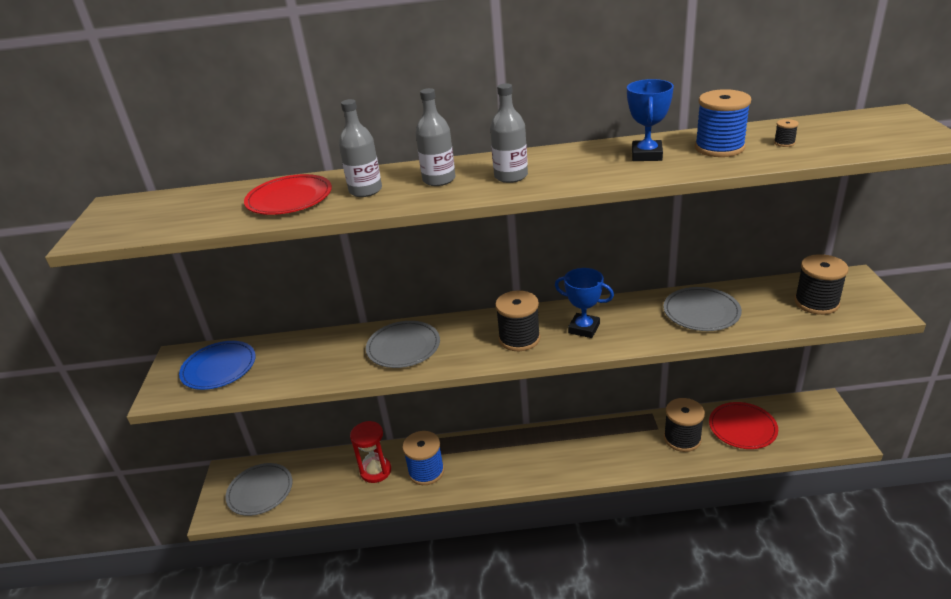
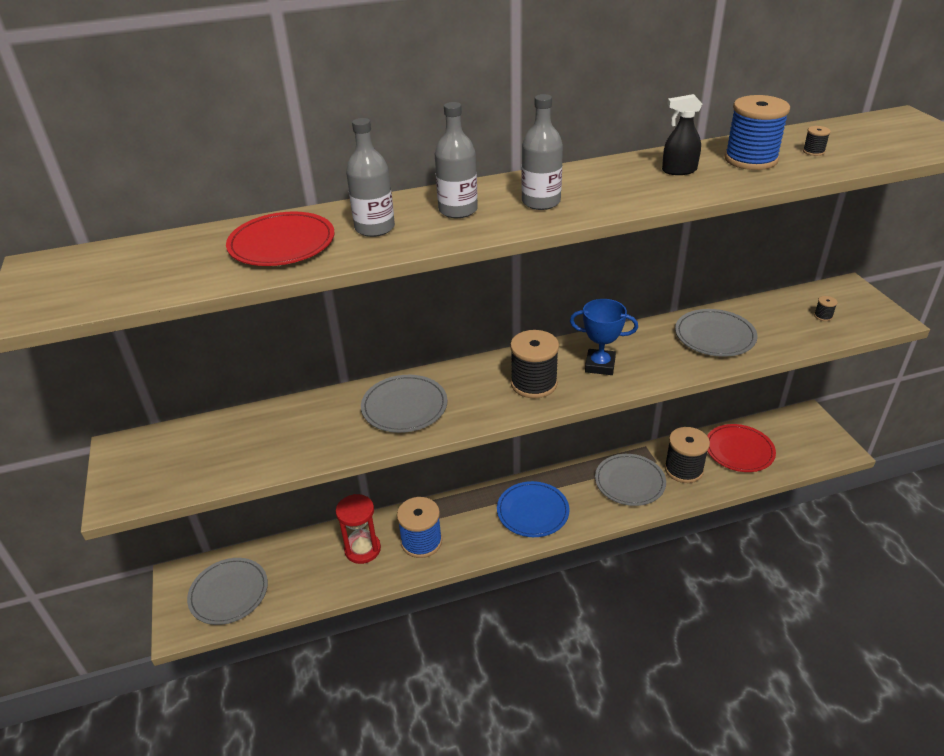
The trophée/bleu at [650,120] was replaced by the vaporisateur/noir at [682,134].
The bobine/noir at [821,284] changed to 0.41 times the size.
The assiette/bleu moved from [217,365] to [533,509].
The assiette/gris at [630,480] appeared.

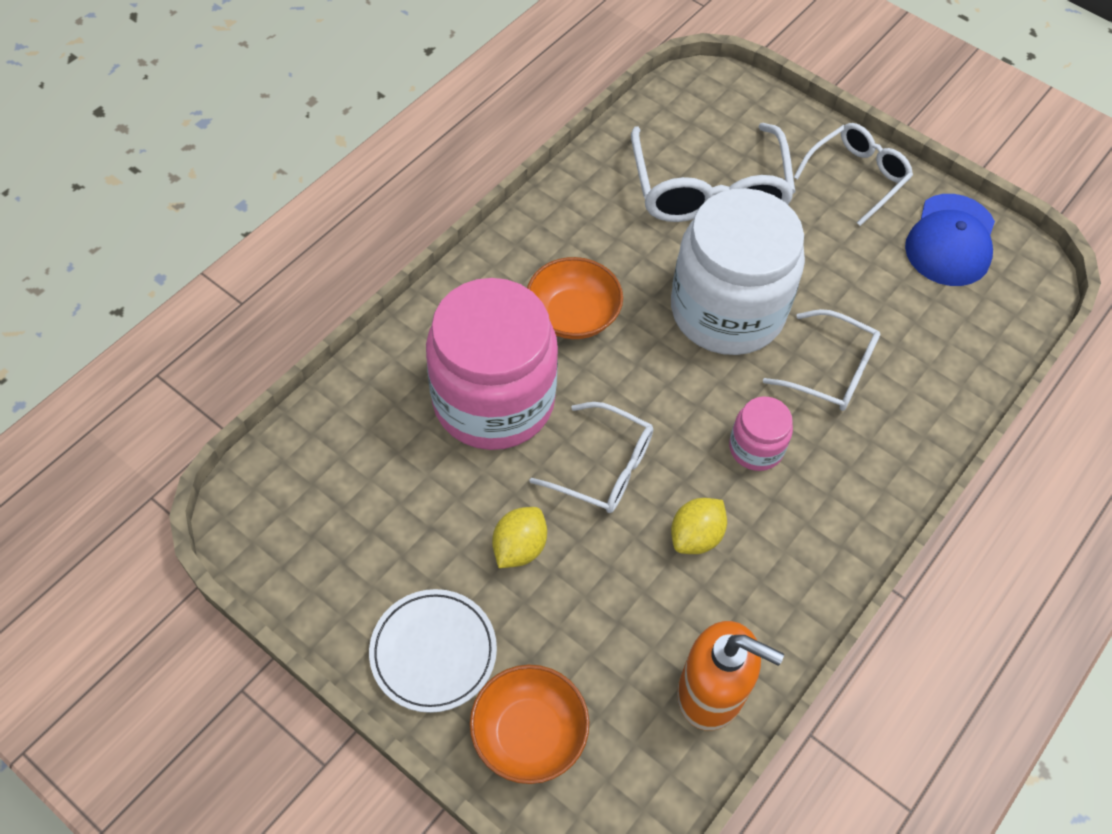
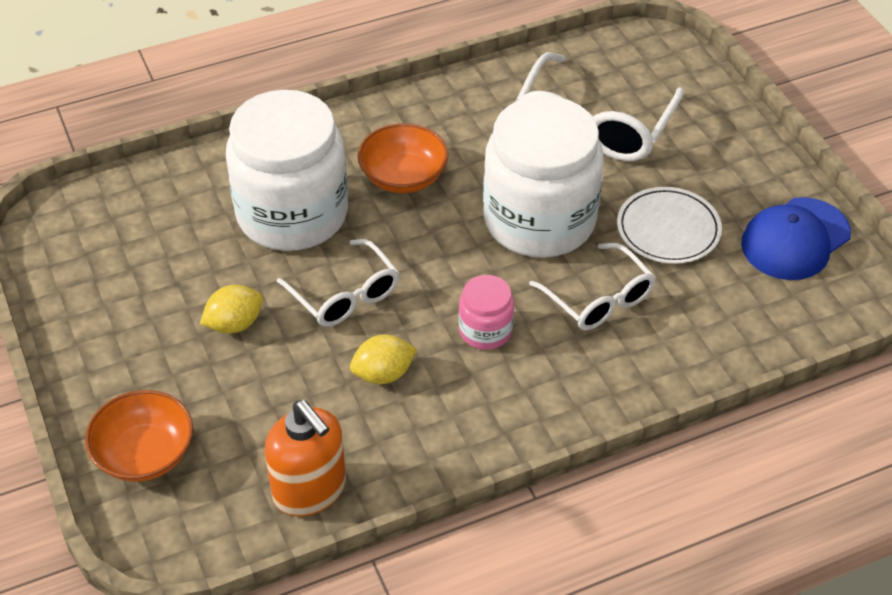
The lunettes/blanc at [853,174] disappeared.
The bocal/rose at [492,364] became the bocal/blanc at [287,170].
The assiette/blanc moved from [433,651] to [669,225].

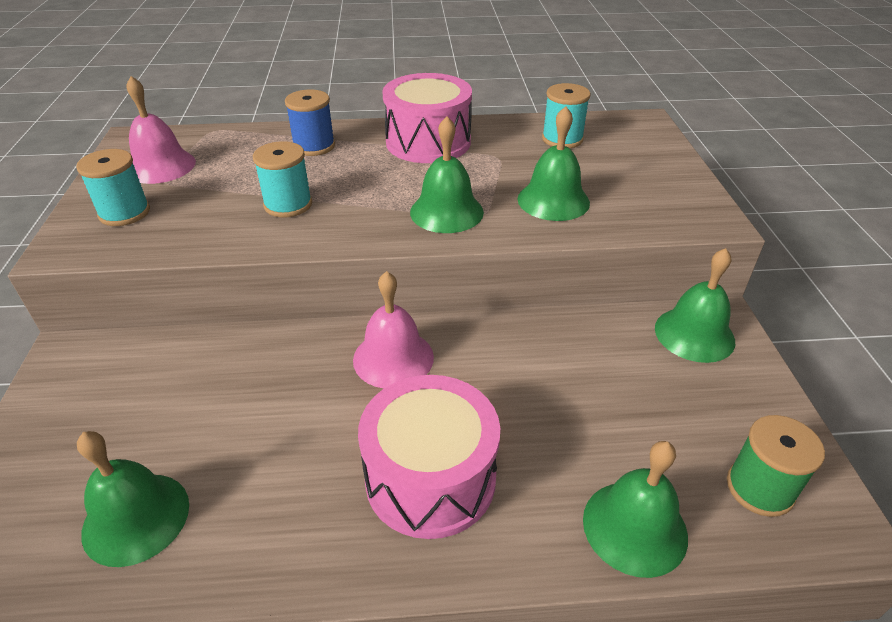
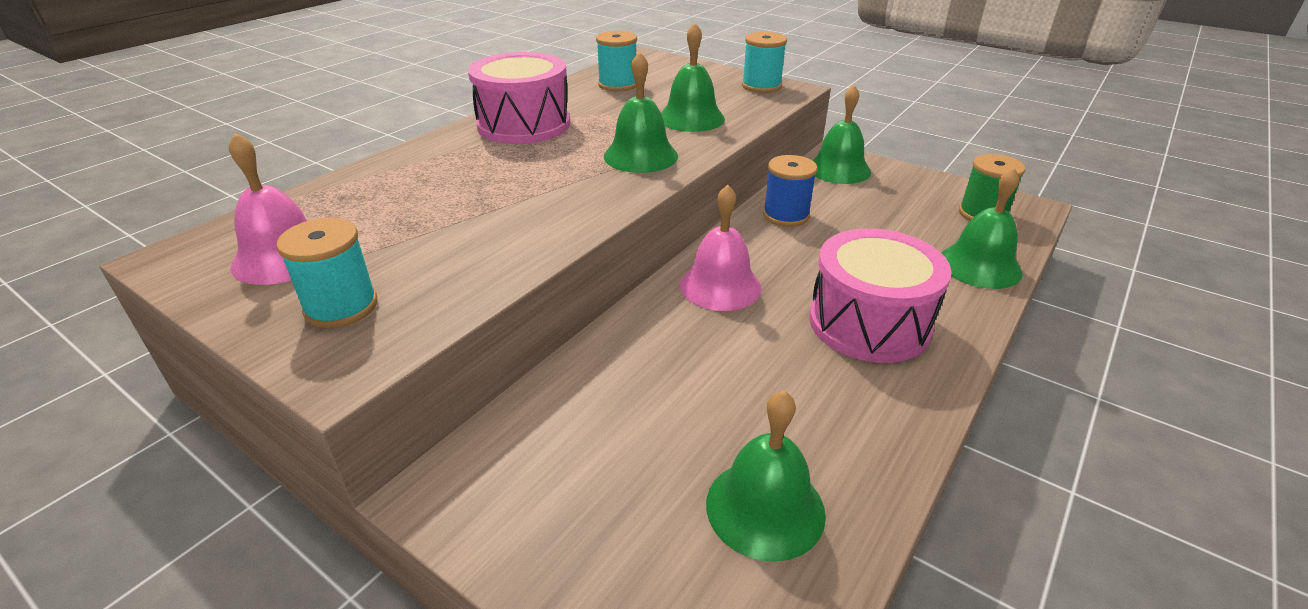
The bobine/bleu moved from [310,123] to [790,191].
The bobine/turquoise moved from [282,179] to [764,62].

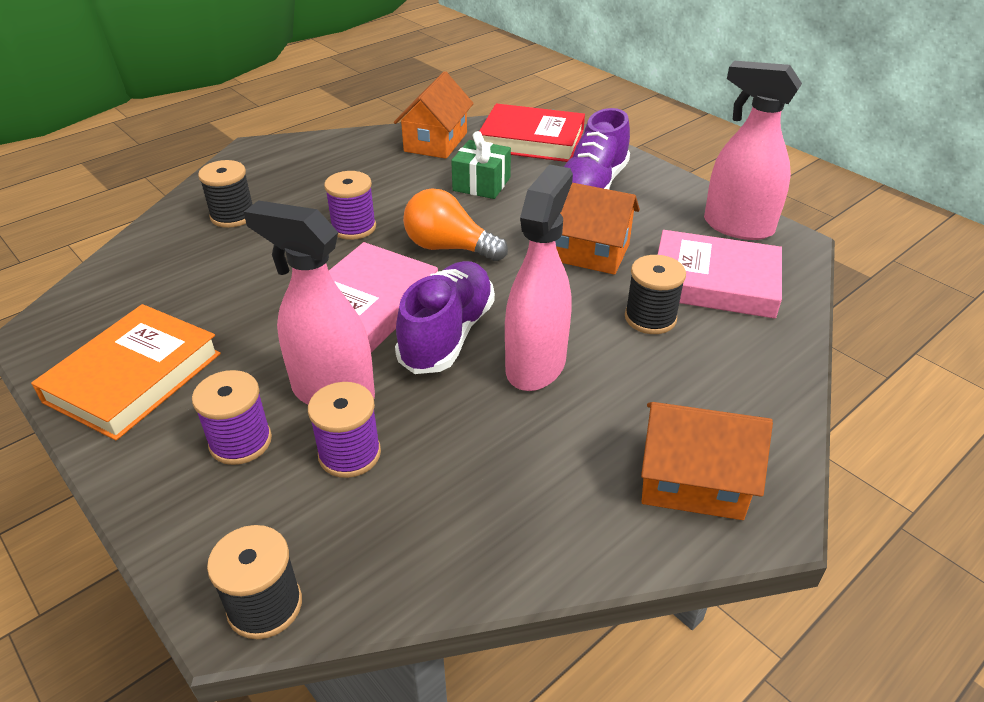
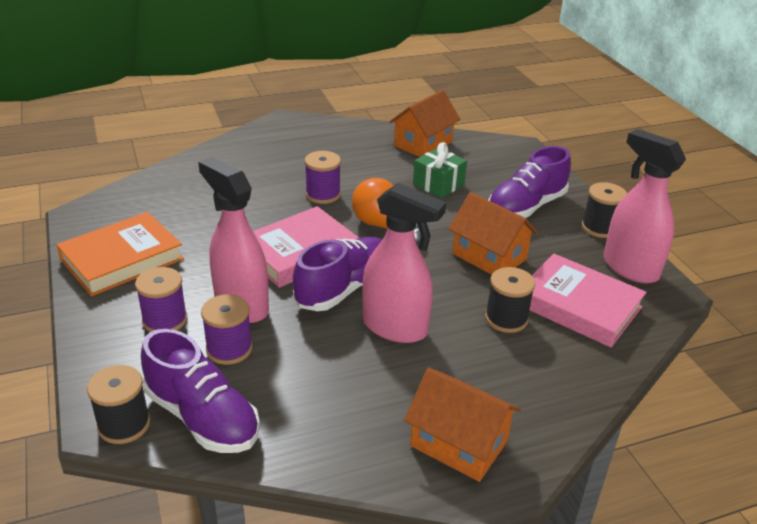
The livre/rouge at [532,132] disappeared.
The bobine/noir moved from [225,194] to [604,210].
The vaporisateur/rose at [539,277] turned 75 degrees clockwise.
The chaussure/violet at [200,391] appeared.

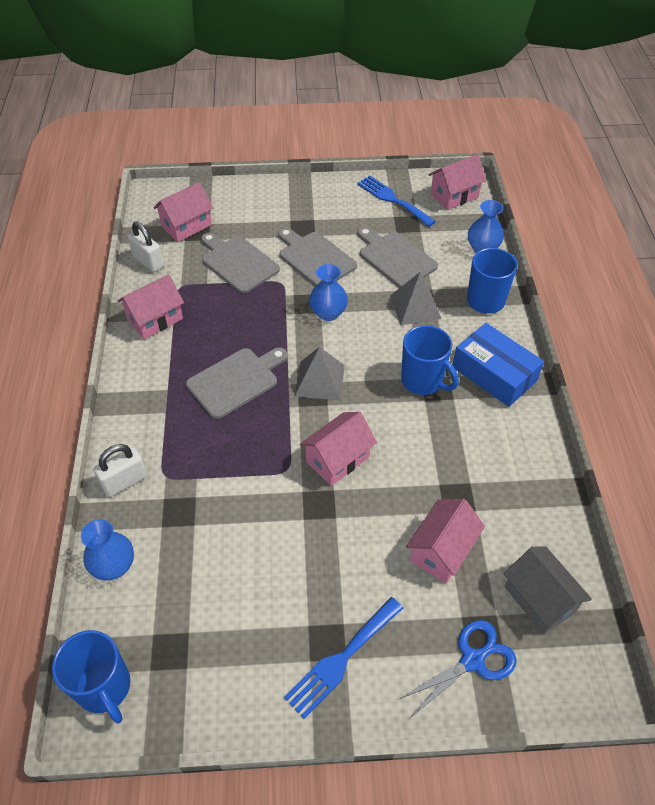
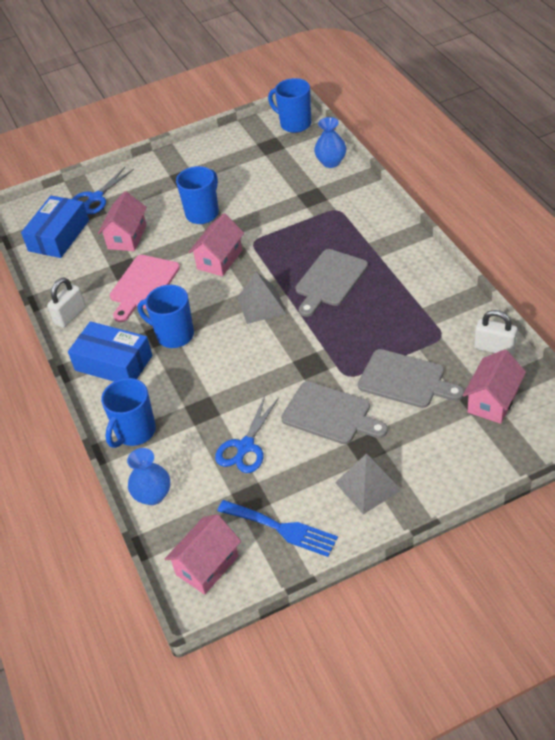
The planche à découper/gris at [398,257] was replaced by the ciseaux/bleu at [247,434].
The vase/bleu at [328,292] disappeared.
The pyramide/gris moved from [415,298] to [368,484].
The maison/rose at [151,306] disappeared.
The cadenas/blanc moved from [121,470] to [66,302].
The maison/gris at [548,590] was replaced by the boîte/bleu at [55,227].
The fourchette/bleu at [343,658] disappeared.
The tasse/bleu at [197,195] appeared.
The planche à découper/rose at [145,288] appeared.

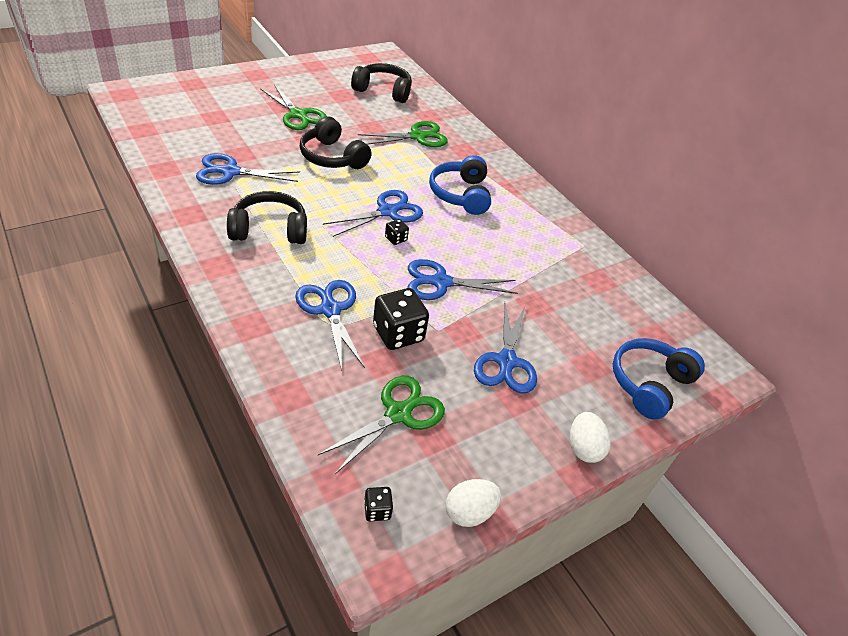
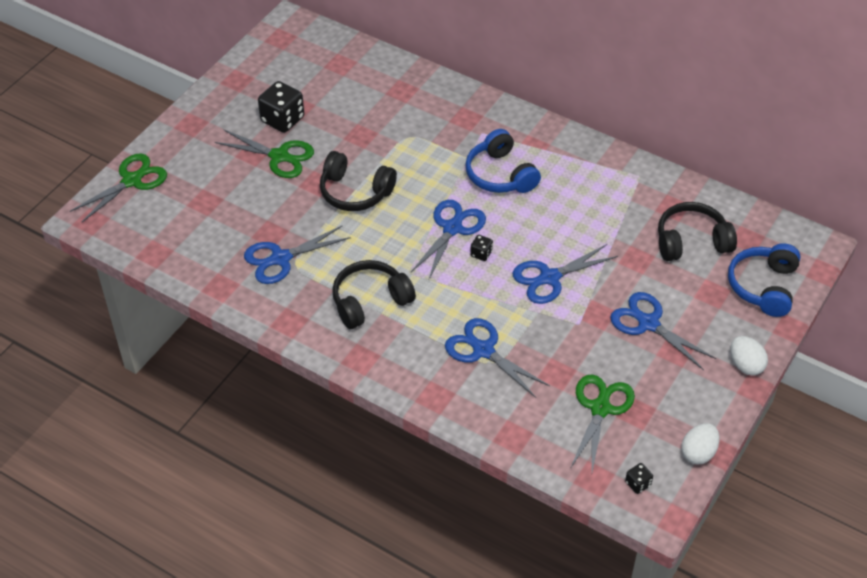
The casque audio/noir moved from [381,83] to [697,231].
The ciseaux/vert moved from [403,134] to [118,187].
The dé/noir moved from [401,319] to [281,107].
The ciseaux/bleu at [505,348] turned 150 degrees clockwise.

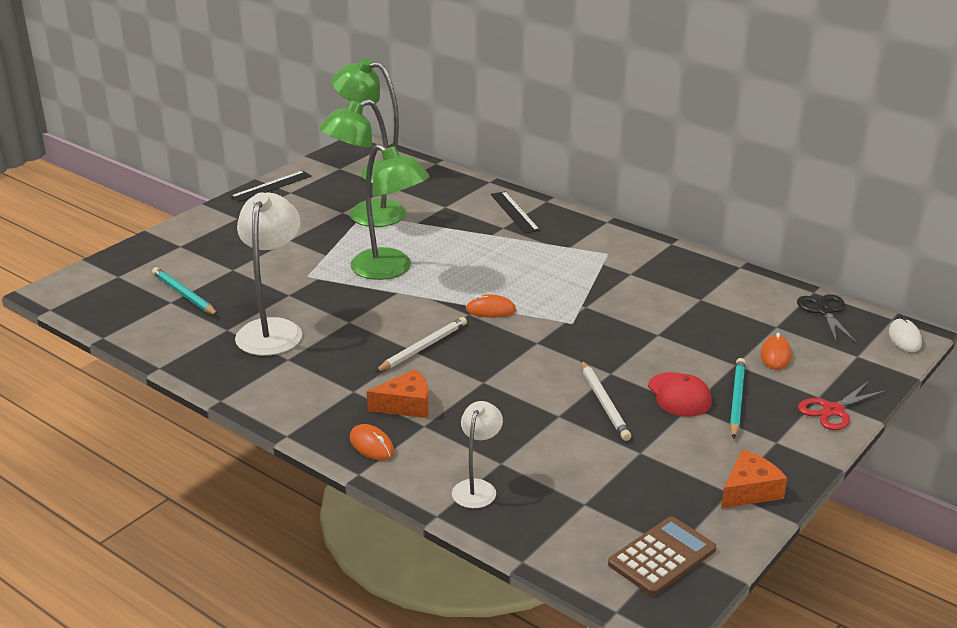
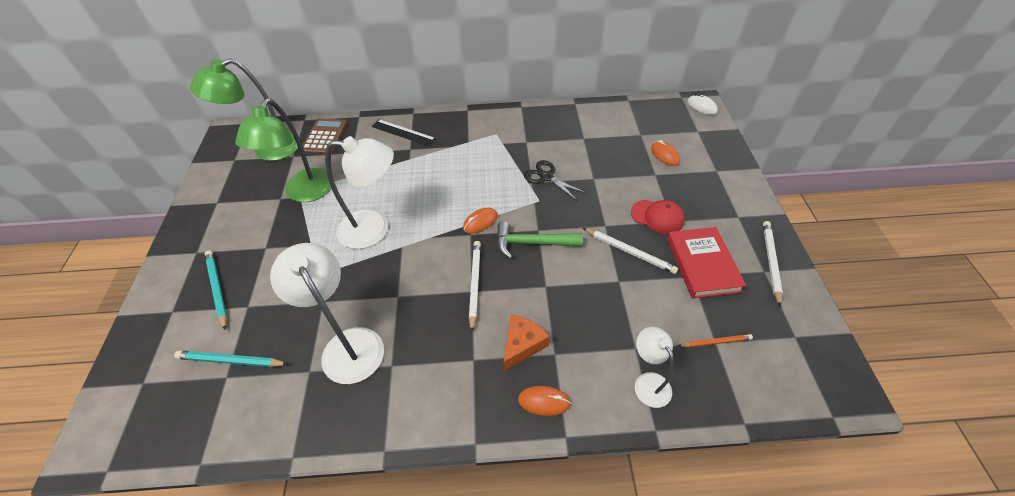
The lampe/vert at [390,212] became the lampe/blanc at [359,192].
The règle/noir at [271,186] disappeared.
The ciseaux/noir moved from [826,318] to [555,180].
The crayon/turquoise moved from [738,398] to [216,290].
The ciseaux/rouge at [842,406] disappeared.
The fromage/orange at [754,479] was replaced by the crayon/blanc at [773,264].
The calculatrice/marron moved from [662,556] to [325,136].
The marteau/vert at [540,240] appeared.
The livre/rouge at [706,263] appeared.
The crayon/orange at [715,340] appeared.

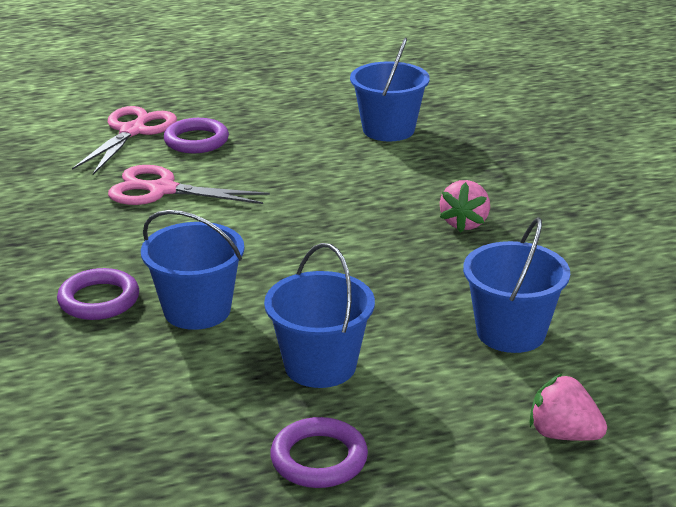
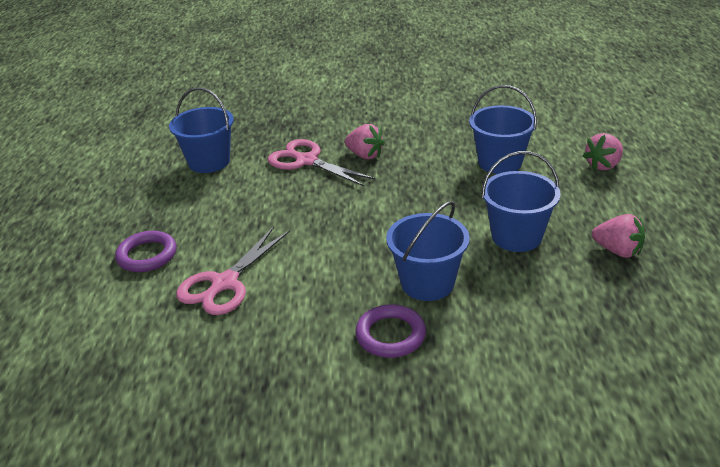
The ciseaux/rose moved from [124,140] to [322,162].
The anneau/violet at [319,452] was replaced by the fraise/rose at [618,236].

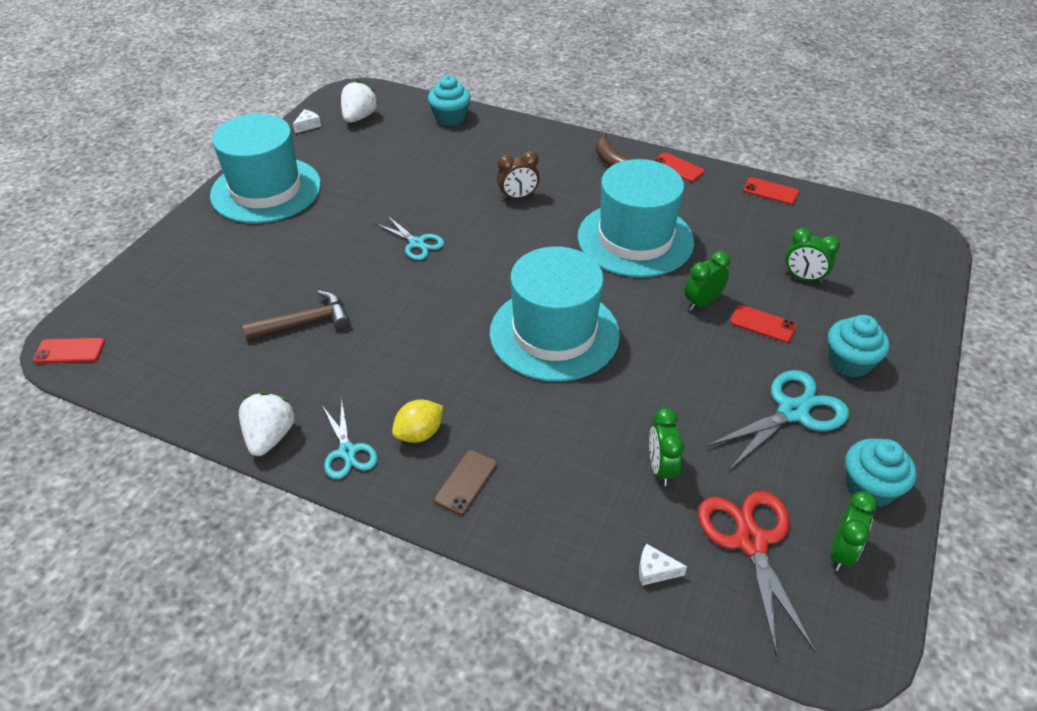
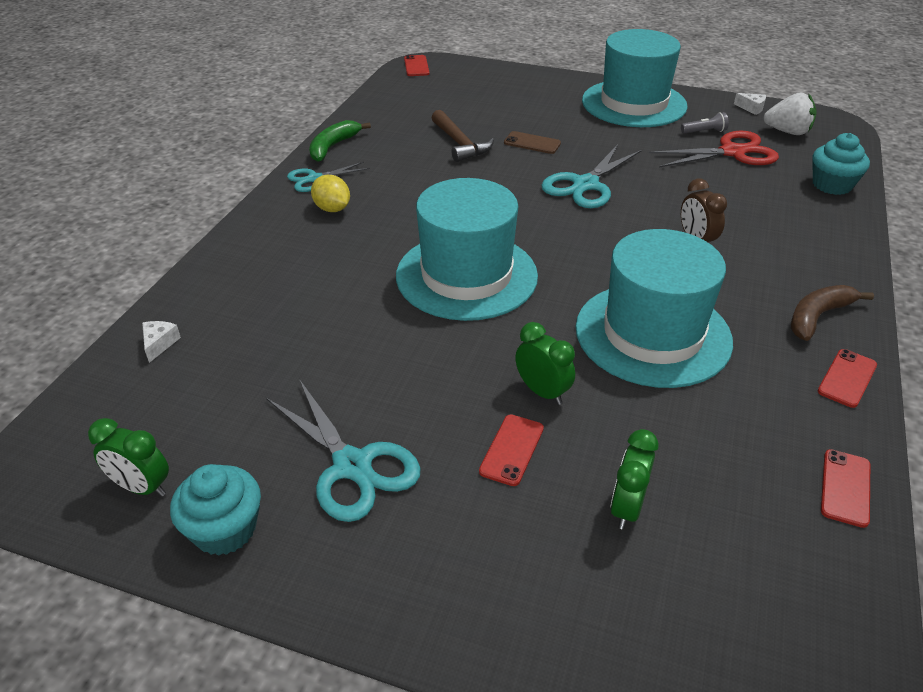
The ciseaux/turquoise at [410,237] changed to 1.61 times the size.
The muffin/turquoise at [859,346] disappeared.
The fraise/blanc at [267,424] was replaced by the banane/vert at [340,141].
The réveil/vert at [666,447] disappeared.
The téléphone/marron moved from [465,482] to [532,142].
The ciseaux/rouge moved from [756,574] to [714,149].
The lampe de poche/gris at [705,123] appeared.

